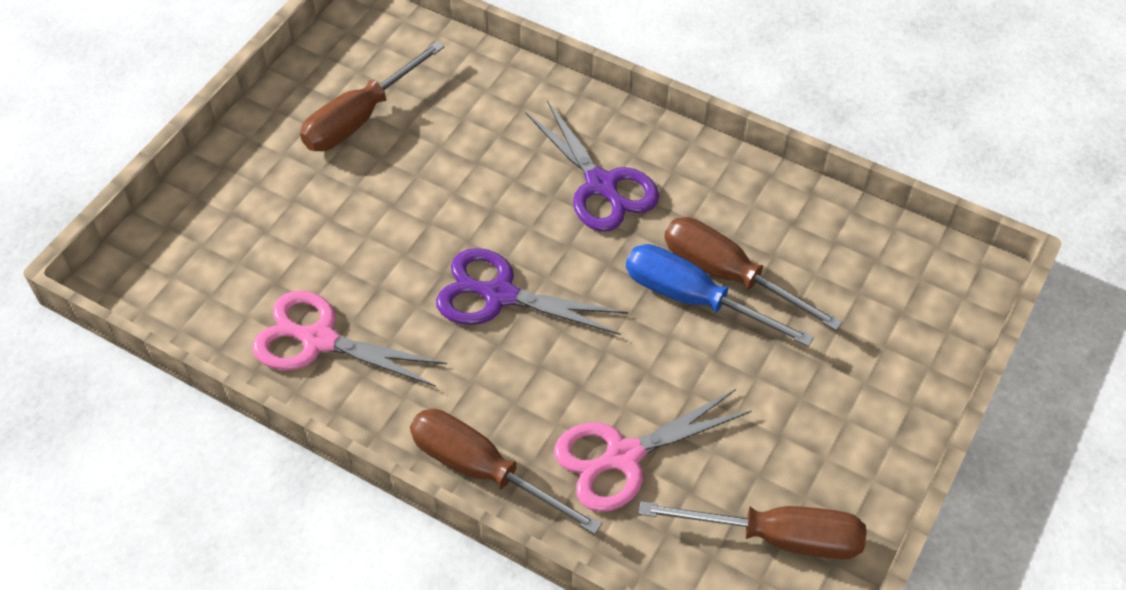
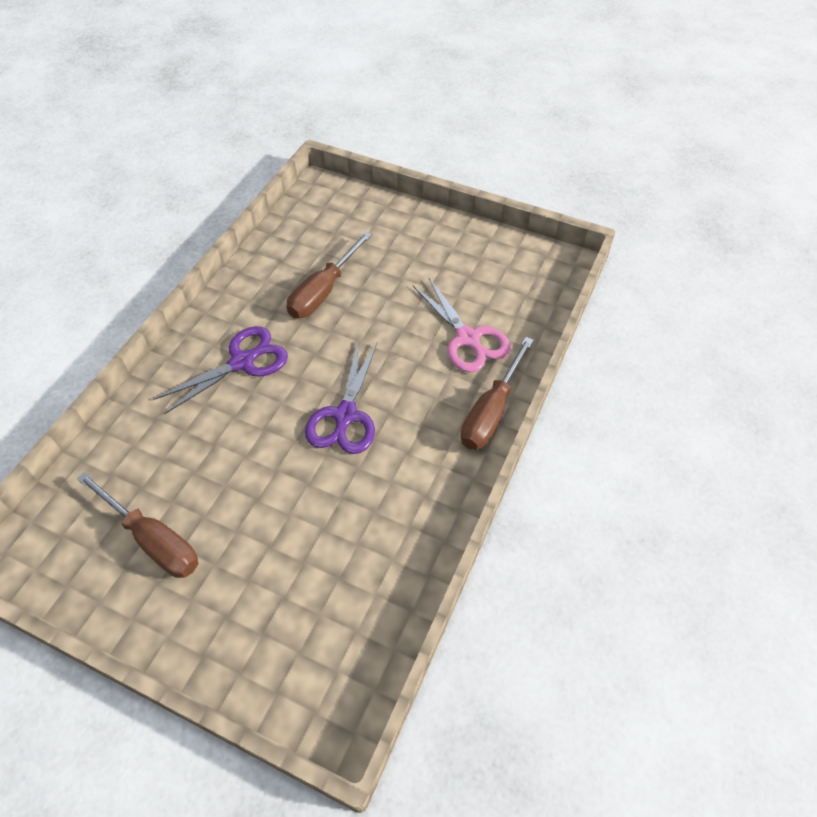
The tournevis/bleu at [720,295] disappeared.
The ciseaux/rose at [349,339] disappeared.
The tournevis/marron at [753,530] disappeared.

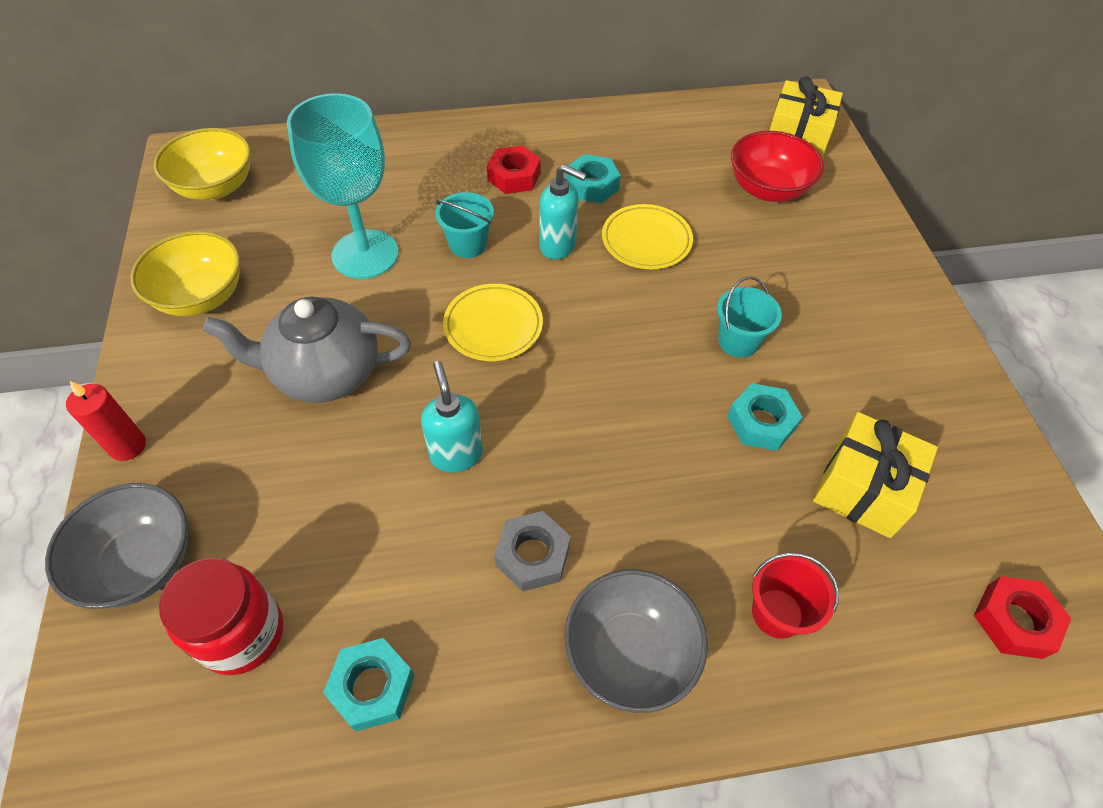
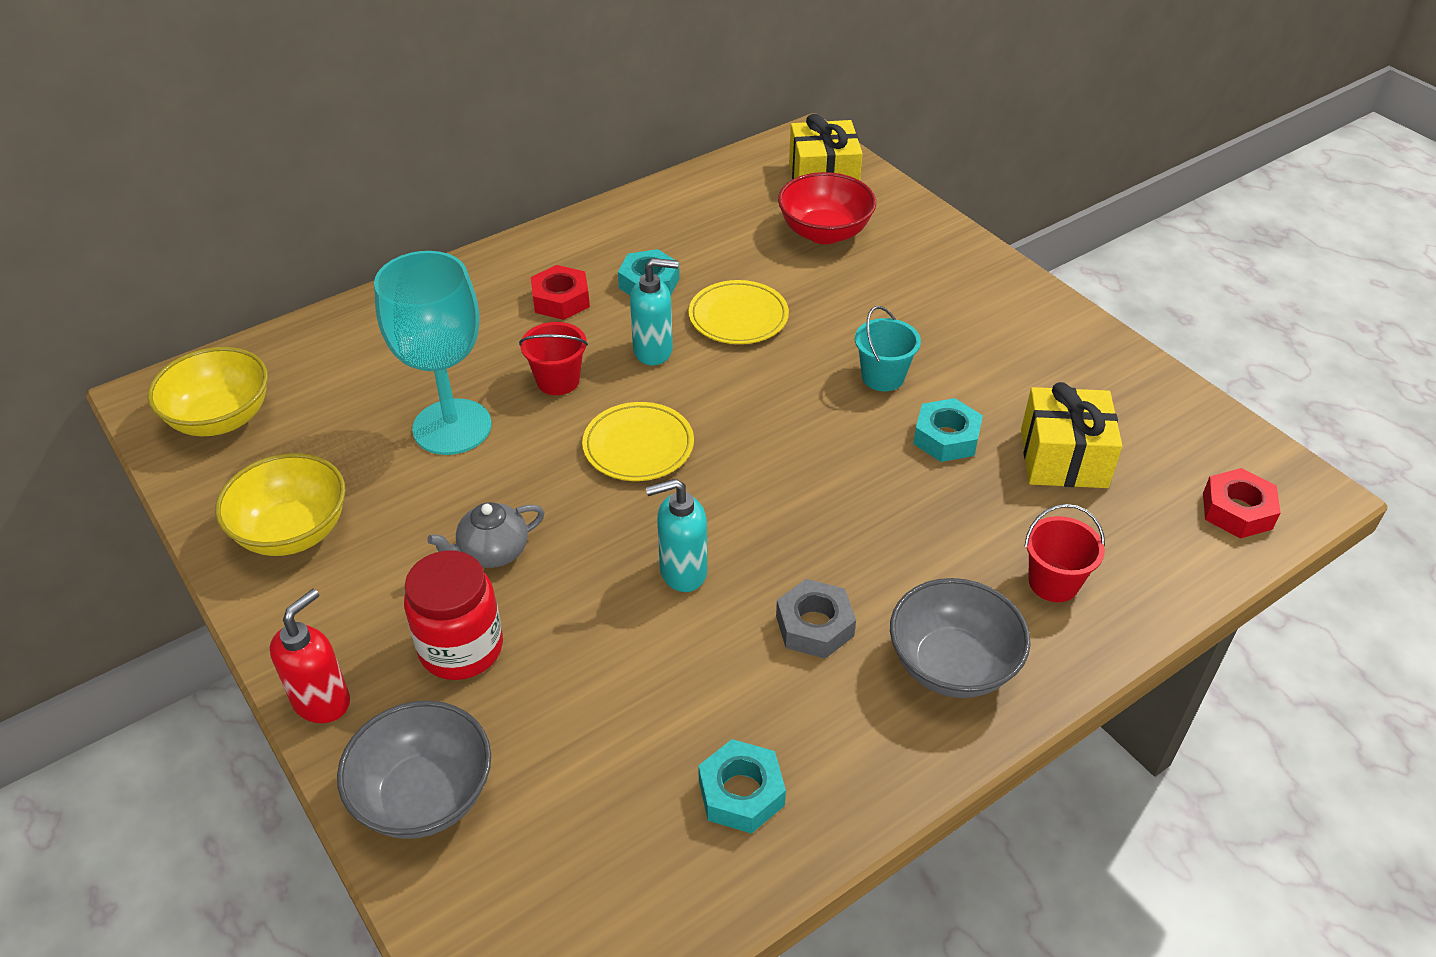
The seau/turquoise at [464,225] became the seau/rouge at [553,358].
The théière/gris at [307,350] changed to 0.56 times the size.
The distributeur de savon/turquoise at [452,417] turned 60 degrees counterclockwise.
The bougie/rouge at [106,421] was replaced by the distributeur de savon/rouge at [310,656].
The bocal/rouge moved from [221,616] to [453,615].

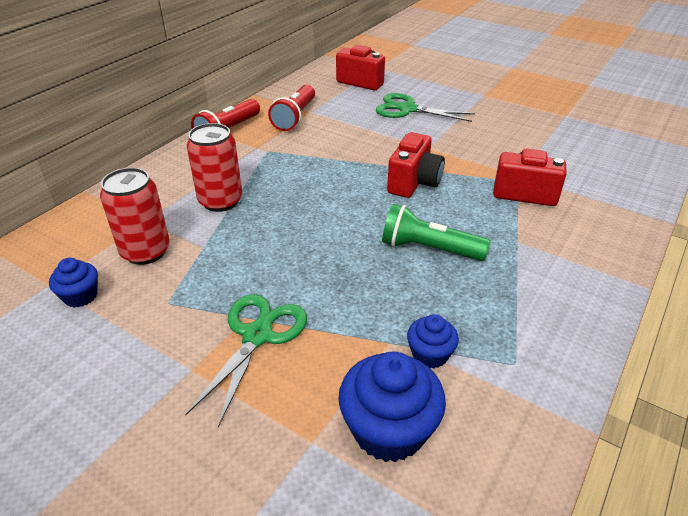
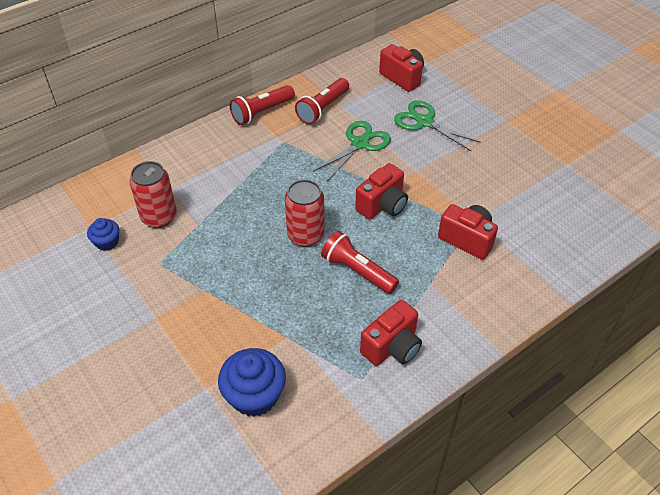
The canette/rouge moved from [215,167] to [305,213].
The lampe de poche/vert at [436,232] became the lampe de poche/rouge at [360,262].
The ciseaux/vert moved from [246,360] to [352,151].
The muffin/bleu at [433,341] disappeared.
The appareil photo/rouge at [391,333] appeared.

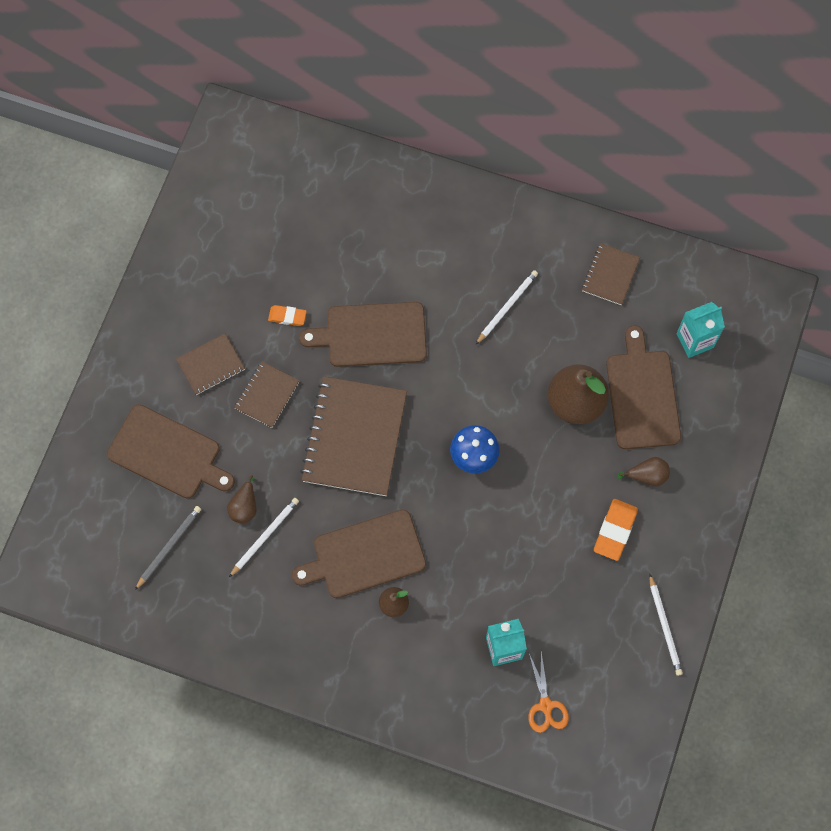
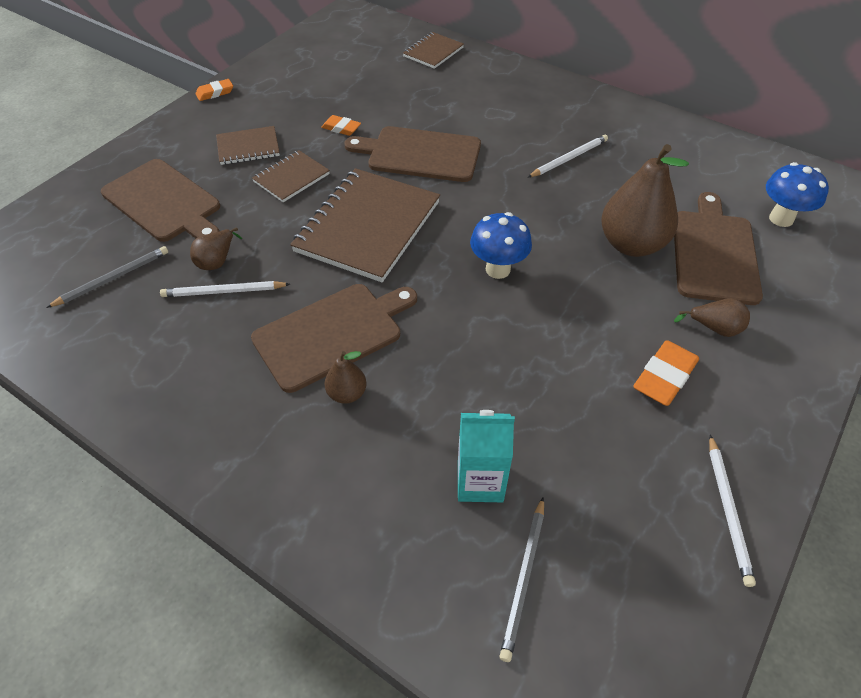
The carnet/marron moved from [611,274] to [433,50].
The brique de lait/turquoise at [700,330] was replaced by the champignon/bleu at [797,194].
The crayon/blanc at [264,537] turned 150 degrees counterclockwise.
The planche à découper/marron at [359,554] turned 150 degrees clockwise.
The ciseaux/orange at [548,692] was replaced by the crayon/gris at [522,580].
The gomme/orange at [214,90] appeared.

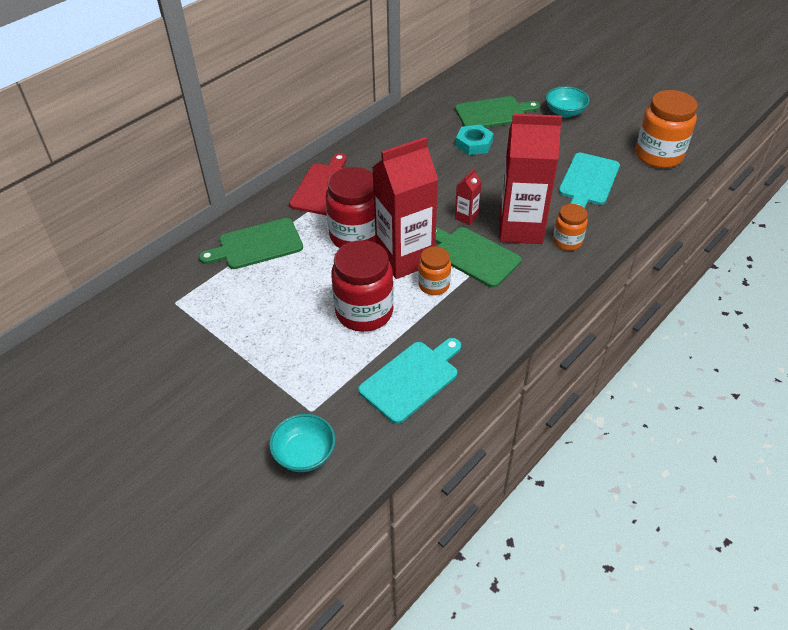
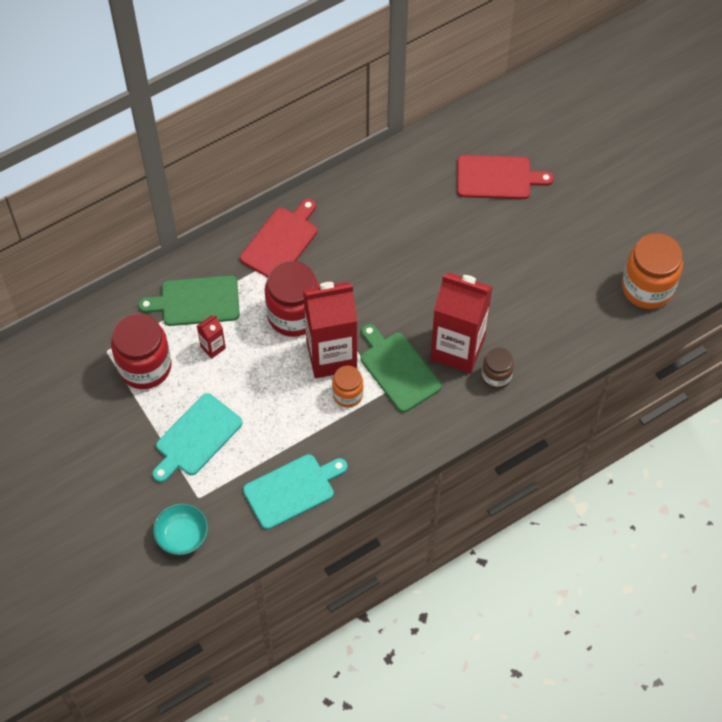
The bol/turquoise at [568,101] disappeared.
The planche à découper/vert at [497,112] became the planche à découper/rouge at [505,177].
The écrou/turquoise at [475,140] disappeared.
The planche à découper/turquoise moved from [589,180] to [198,437].
The brique de lait/rouge moved from [468,197] to [211,337].
The bocal/orange at [570,227] became the bocal/marron at [498,368].
The bocal/rouge moved from [362,286] to [141,351].

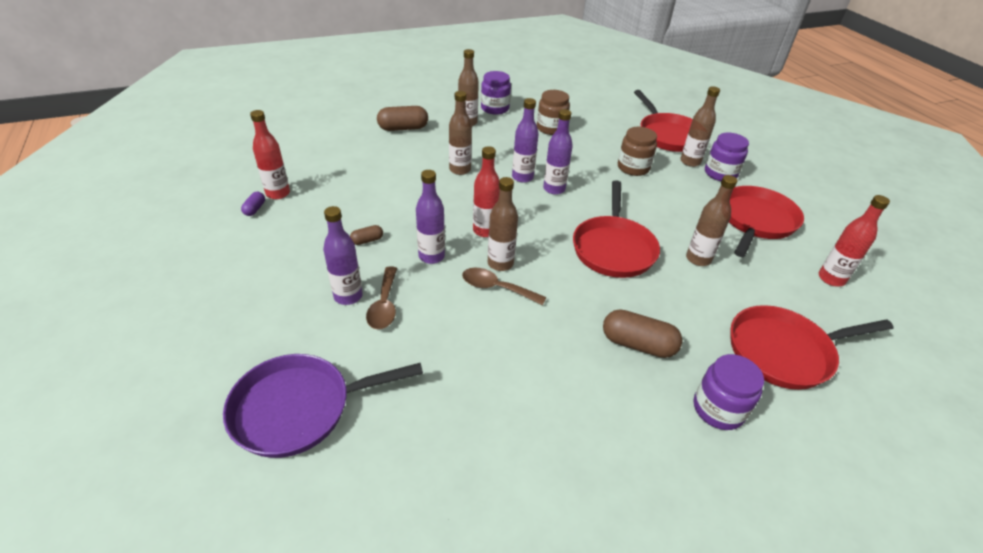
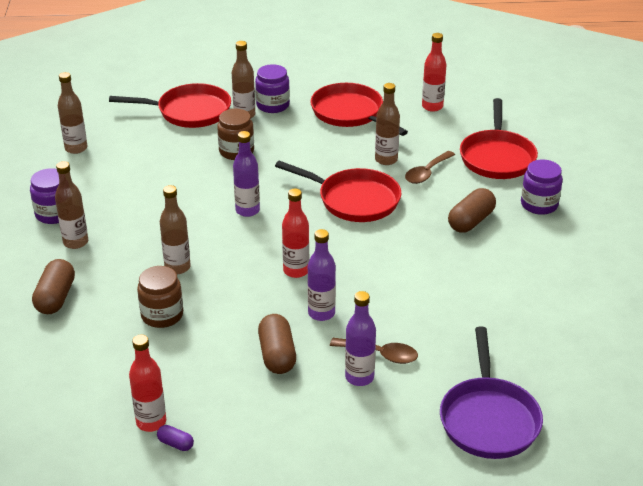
The bocal/marron moved from [553,112] to [160,297].
The bouteille/violet at [525,140] disappeared.
The bouteille/marron moved from [503,224] to [72,113].
The gélule/marron at [366,235] changed to 1.96 times the size.
The cuillère/marron moved from [504,286] to [430,167].

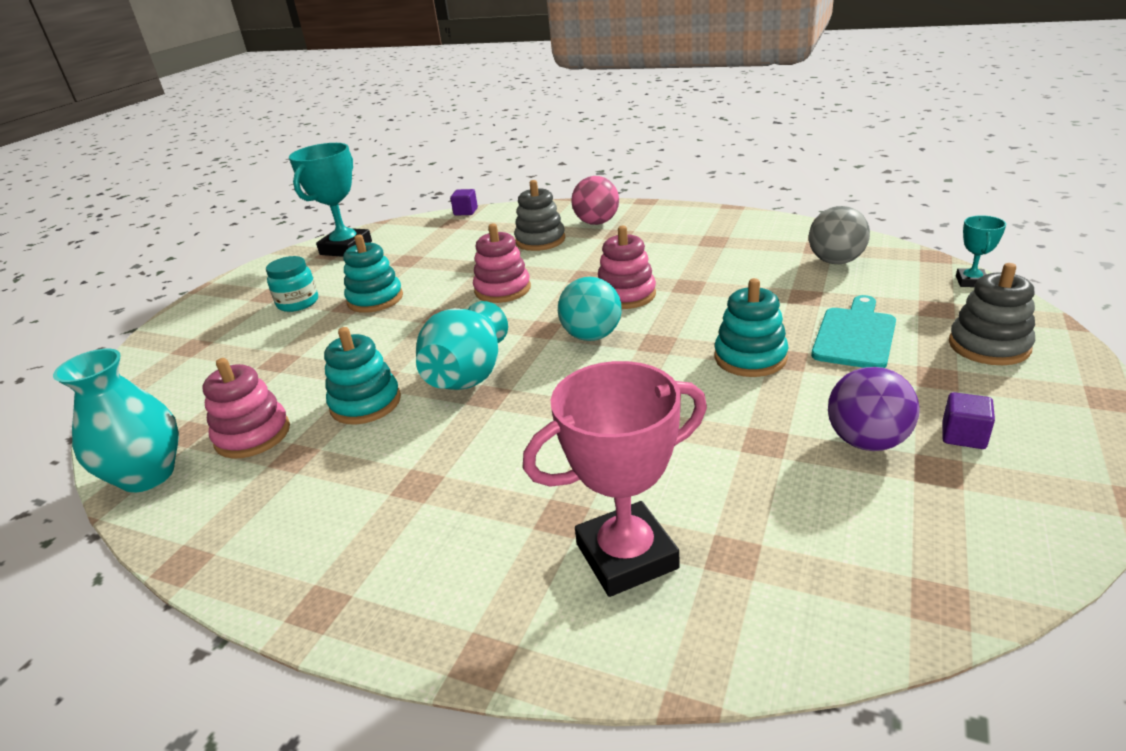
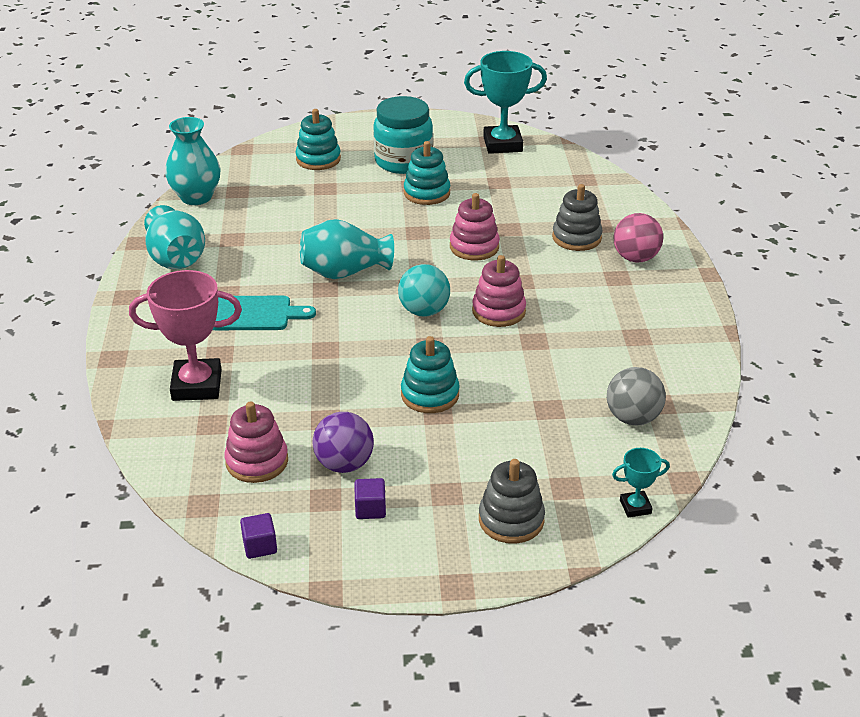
The cube/violet moved from [464,202] to [258,536].
The bocal/turquoise at [292,284] changed to 1.69 times the size.
The planche à découper/turquoise moved from [853,331] to [264,313].
The jouet à empiler/turquoise moved from [362,376] to [318,139].
The jouet à empiler/rose moved from [246,408] to [256,442].
The trophée/rose at [615,479] turned 45 degrees counterclockwise.
The vase/turquoise at [174,237] appeared.

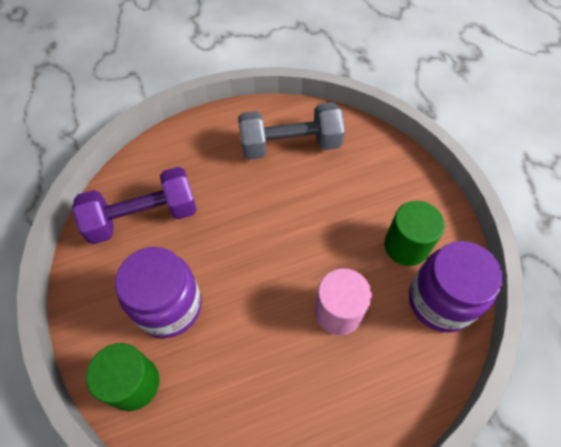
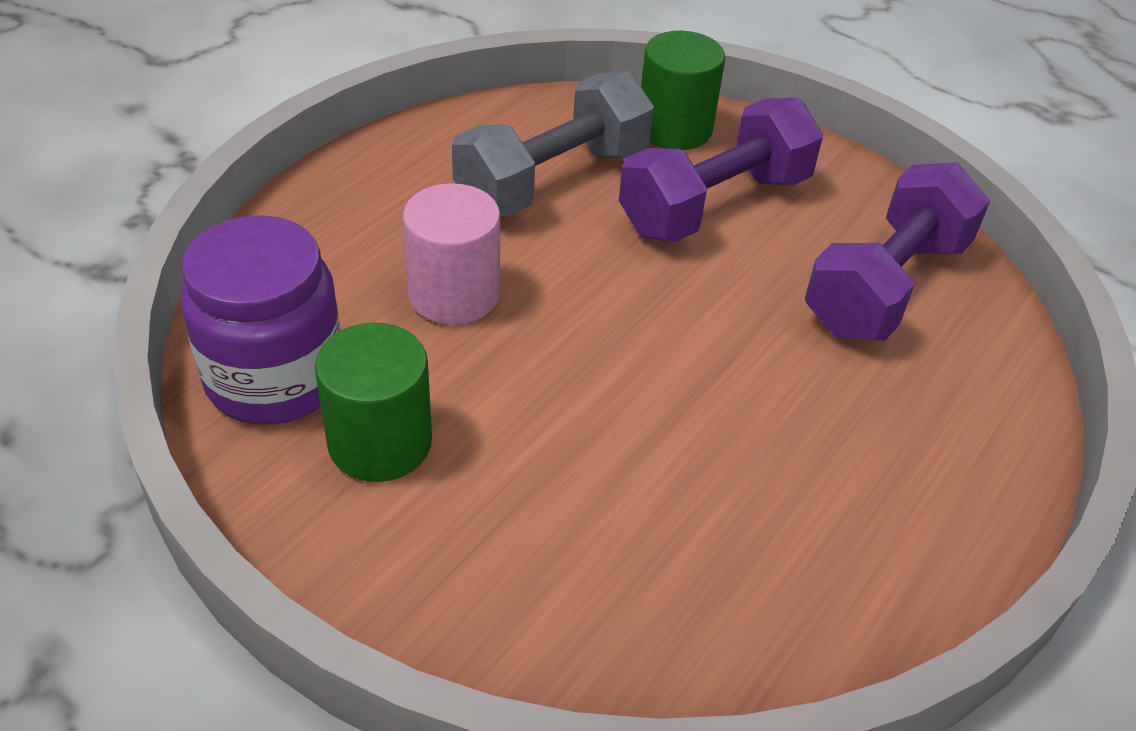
The haltère/gris moved from [291,131] to [553,144].
The bocal/violet at [158,292] was replaced by the haltère/violet at [721,170].

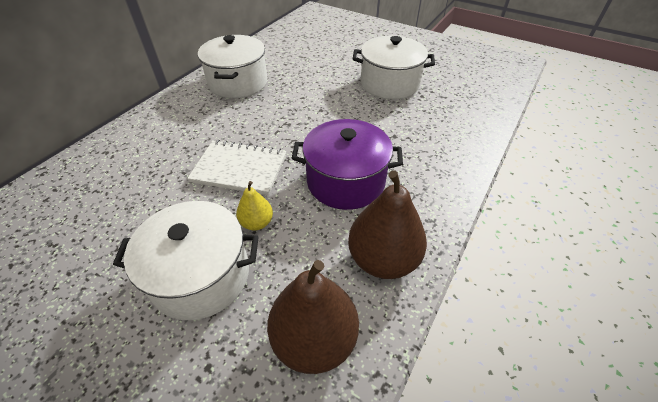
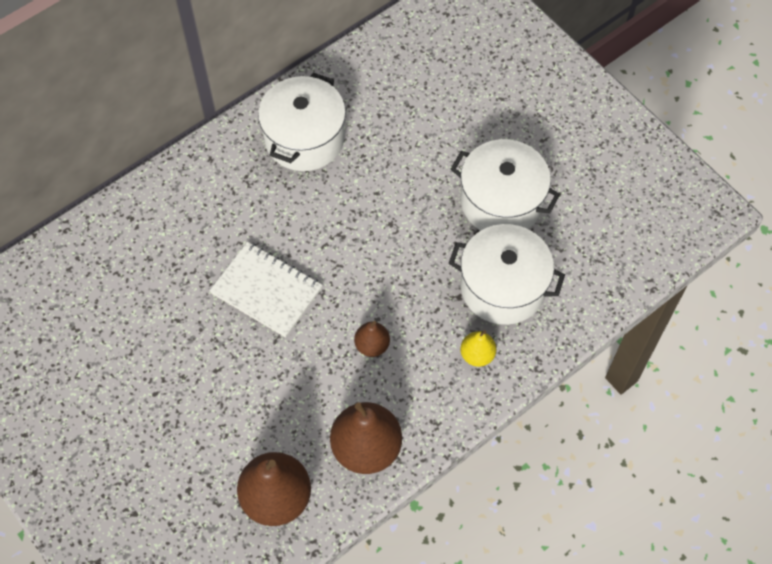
The marmite/violet at [347,164] was replaced by the poire/marron at [372,339].
The poire/jaune moved from [254,206] to [478,348].
The marmite/blanc moved from [186,260] to [507,274].

